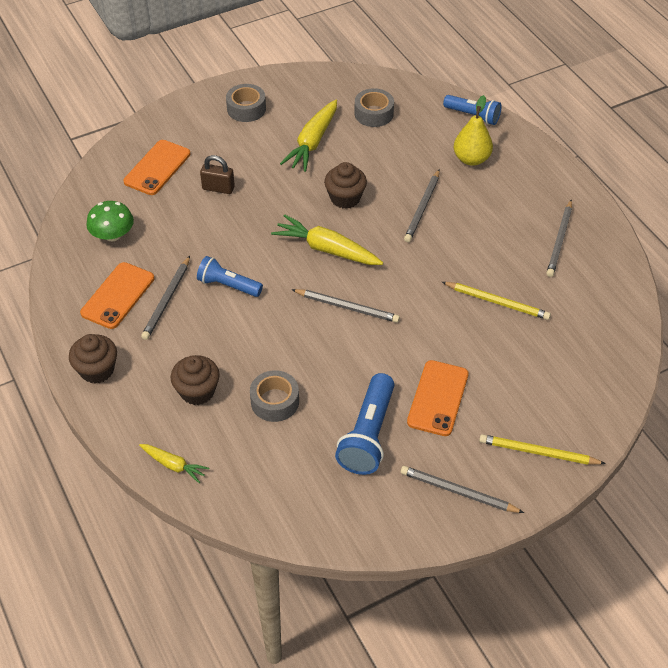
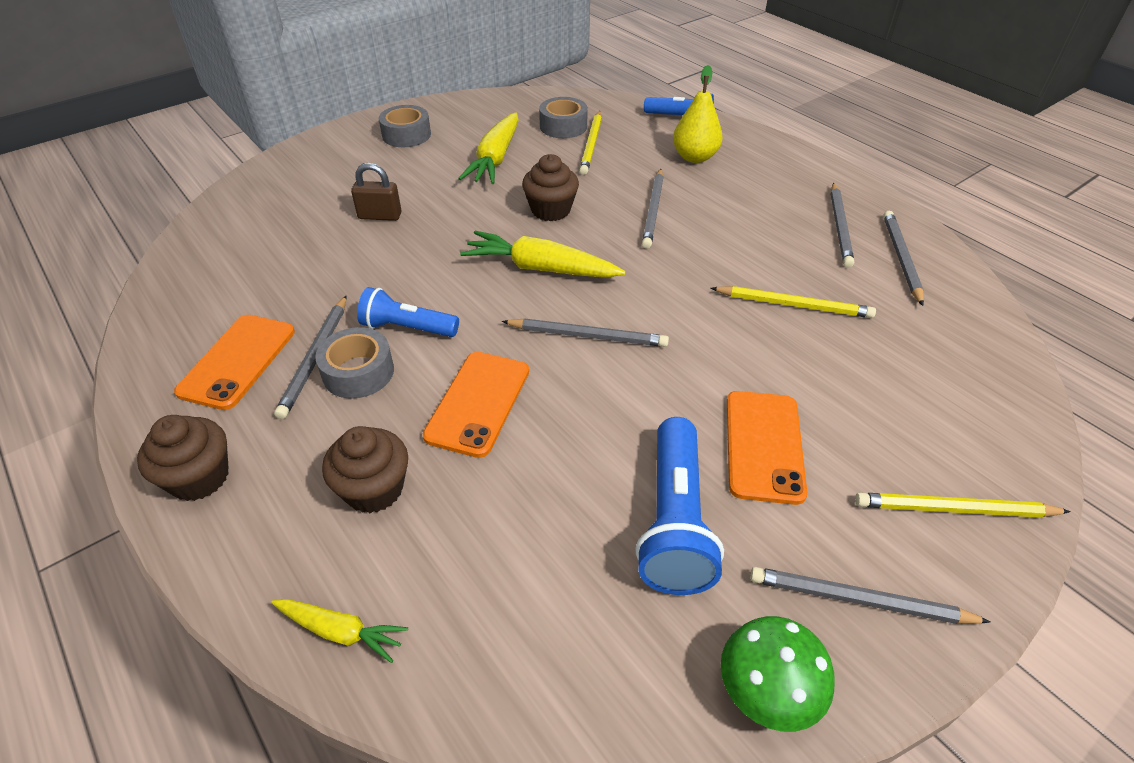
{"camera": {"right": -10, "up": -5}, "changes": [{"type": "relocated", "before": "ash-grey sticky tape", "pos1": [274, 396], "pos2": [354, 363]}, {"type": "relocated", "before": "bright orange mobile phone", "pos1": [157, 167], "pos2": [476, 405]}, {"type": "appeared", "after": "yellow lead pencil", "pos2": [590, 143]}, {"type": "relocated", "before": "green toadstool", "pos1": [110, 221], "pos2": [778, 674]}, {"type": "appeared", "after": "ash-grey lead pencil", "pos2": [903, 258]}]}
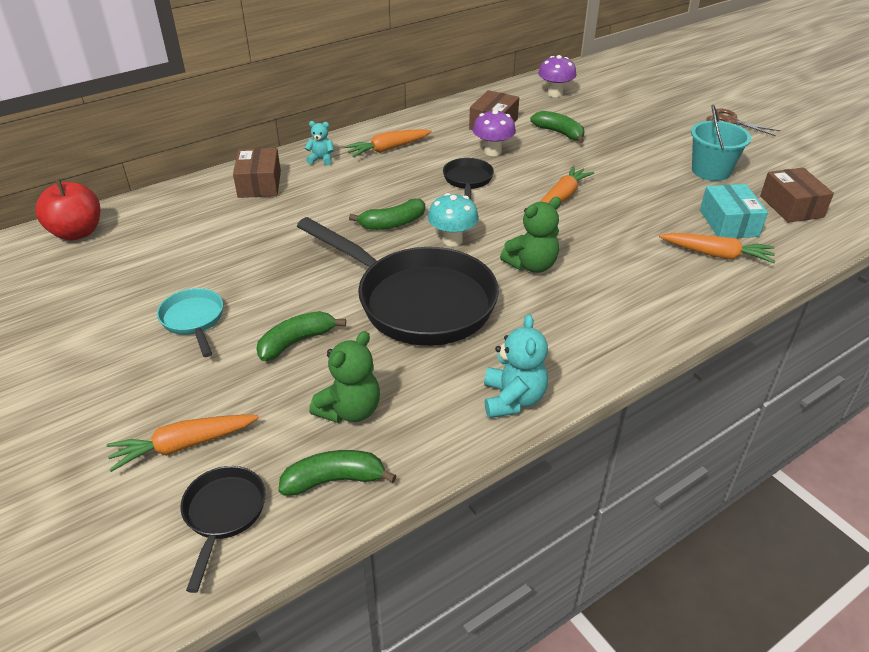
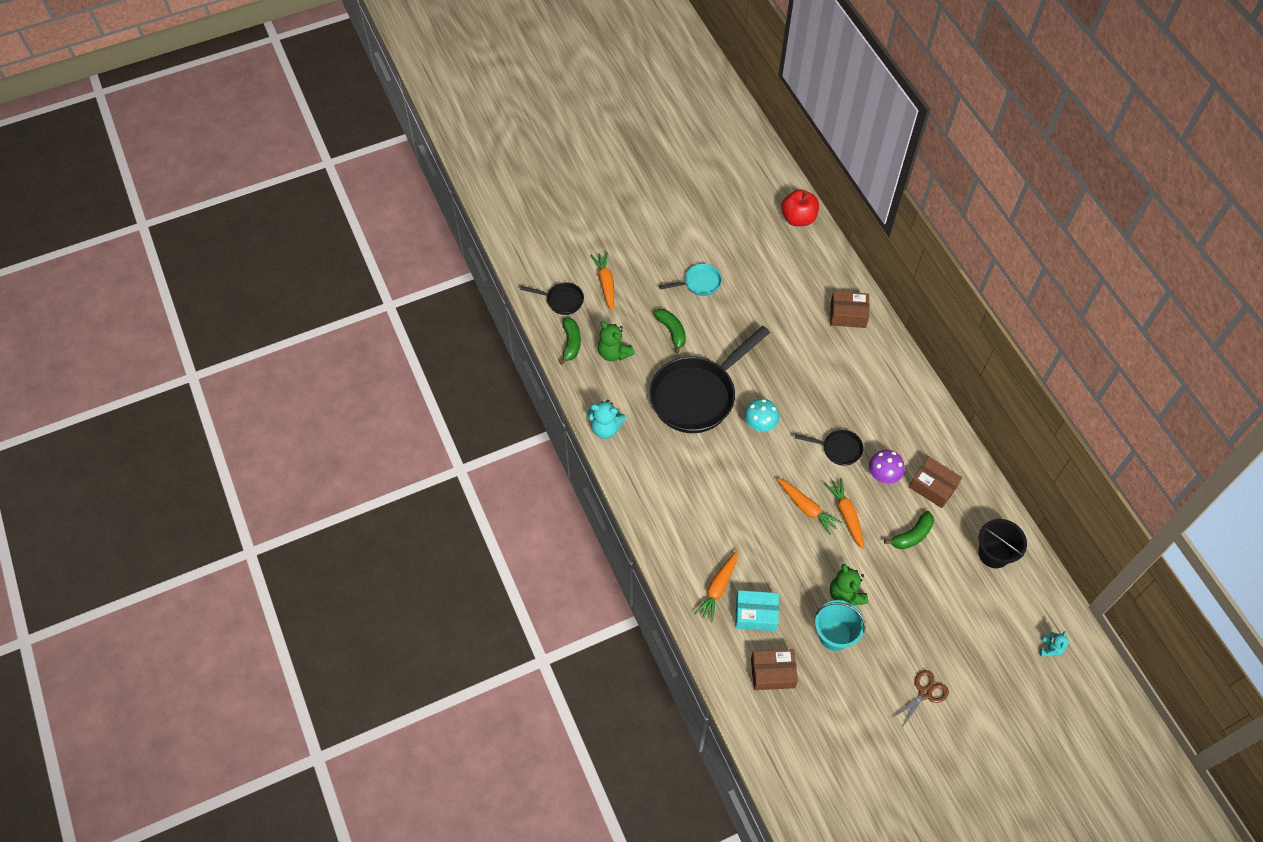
{"camera": {"right": 100, "up": 20}, "changes": [{"type": "relocated", "before": "bright orange root vegetable", "pos1": [388, 143], "pos2": [844, 513]}, {"type": "relocated", "before": "green stuffed bear", "pos1": [530, 235], "pos2": [849, 584]}, {"type": "exchanged", "before": "royal purple toadstool", "after": "jet-black pail", "pos1": [557, 76], "pos2": [1002, 543]}, {"type": "relocated", "before": "aqua stuffed bear", "pos1": [319, 143], "pos2": [1054, 643]}, {"type": "missing", "before": "green banana fruit", "pos1": [387, 214]}]}
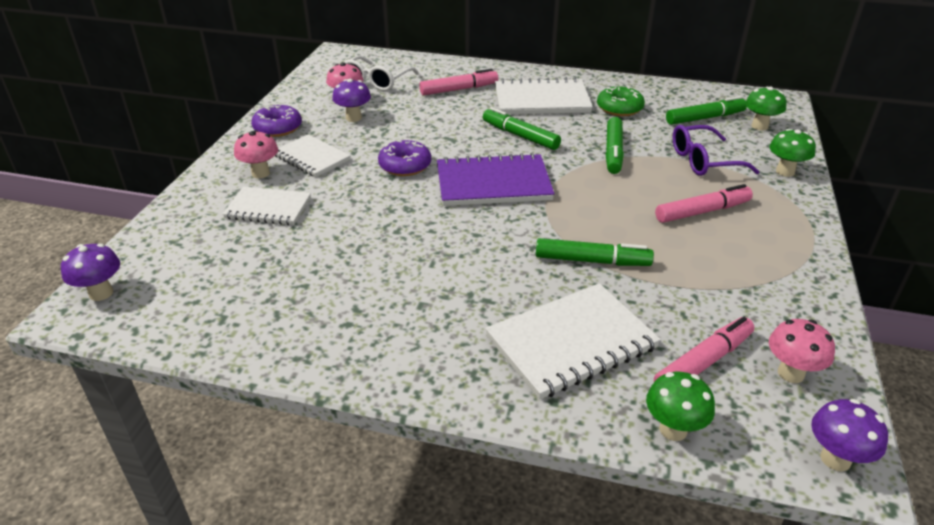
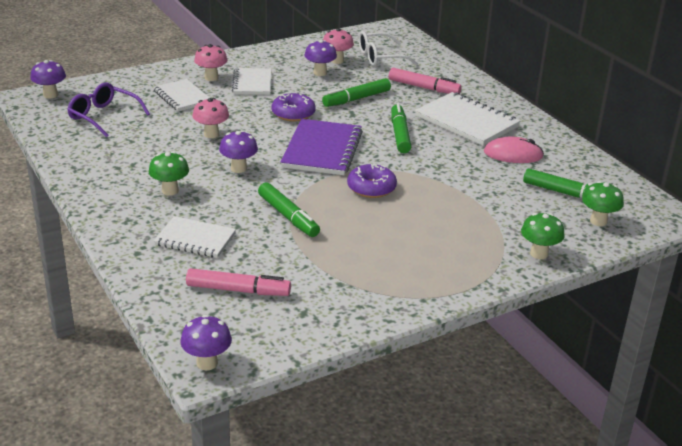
{"camera": {"right": 45, "up": -5}, "changes": [{"type": "relocated", "before": "royal purple glasses", "pos1": [715, 150], "pos2": [108, 109]}, {"type": "relocated", "before": "green toadstool", "pos1": [680, 406], "pos2": [169, 173]}, {"type": "size", "before": "white notebook", "pos1": [573, 341], "pos2": [195, 237], "scale": 0.64}, {"type": "relocated", "before": "pink toadstool", "pos1": [802, 351], "pos2": [210, 118]}, {"type": "appeared", "after": "royal purple toadstool", "pos2": [238, 151]}, {"type": "spun", "before": "royal purple notebook", "pos1": [495, 179], "pos2": [322, 147], "turn": 60}, {"type": "relocated", "before": "green marker", "pos1": [615, 145], "pos2": [356, 92]}, {"type": "relocated", "before": "royal purple donut", "pos1": [276, 120], "pos2": [372, 181]}, {"type": "exchanged", "before": "green donut", "after": "pink PC mouse", "pos1": [621, 101], "pos2": [514, 150]}, {"type": "missing", "before": "pink marker", "pos1": [704, 203]}]}
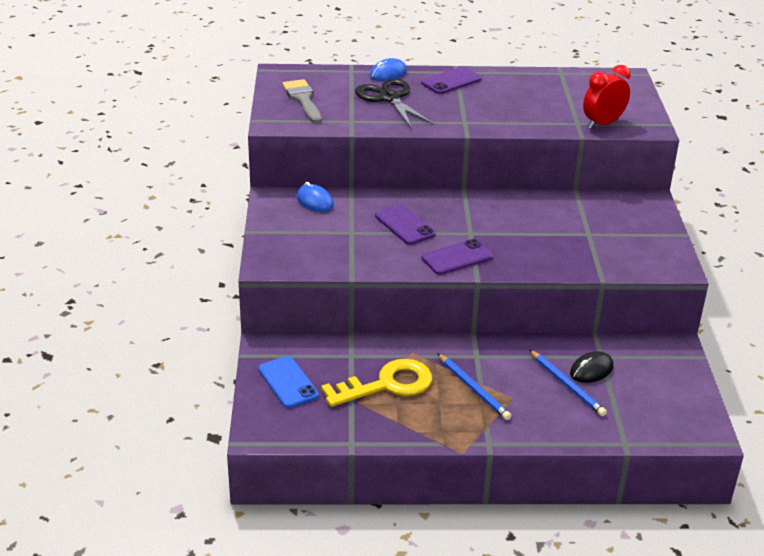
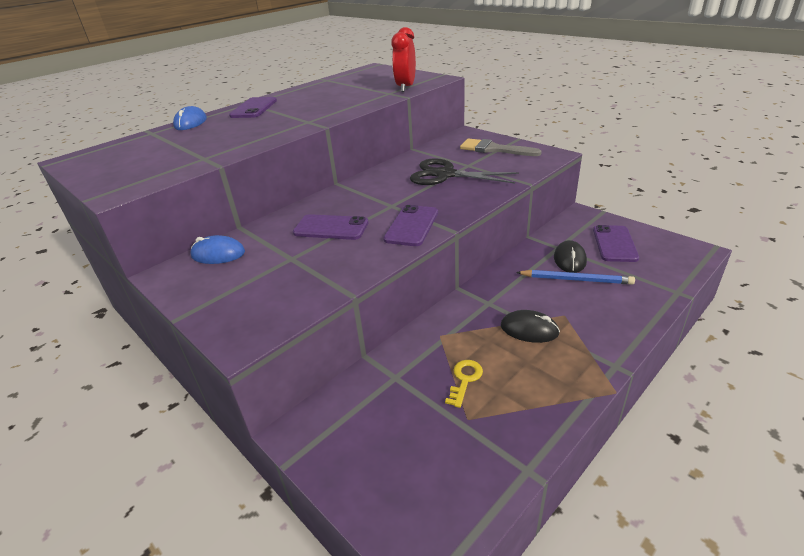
{"camera": {"right": -40, "up": 0}, "changes": [{"type": "relocated", "before": "jet-black shears", "pos1": [395, 103], "pos2": [464, 171]}, {"type": "size", "before": "yellow key", "pos1": [376, 383], "pos2": [464, 384], "scale": 0.45}, {"type": "relocated", "before": "ash-grey brush", "pos1": [302, 101], "pos2": [501, 147]}, {"type": "exchanged", "before": "blue lead pencil", "after": "jet-black PC mouse", "pos1": [474, 386], "pos2": [530, 326]}, {"type": "appeared", "after": "royal purple mobile phone", "pos2": [616, 243]}, {"type": "missing", "before": "blue mobile phone", "pos1": [288, 382]}]}
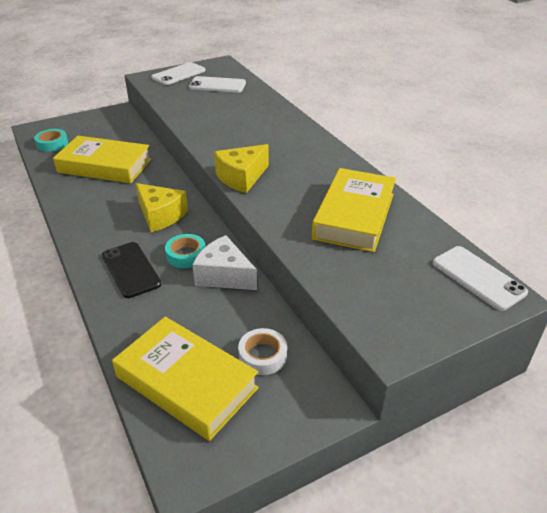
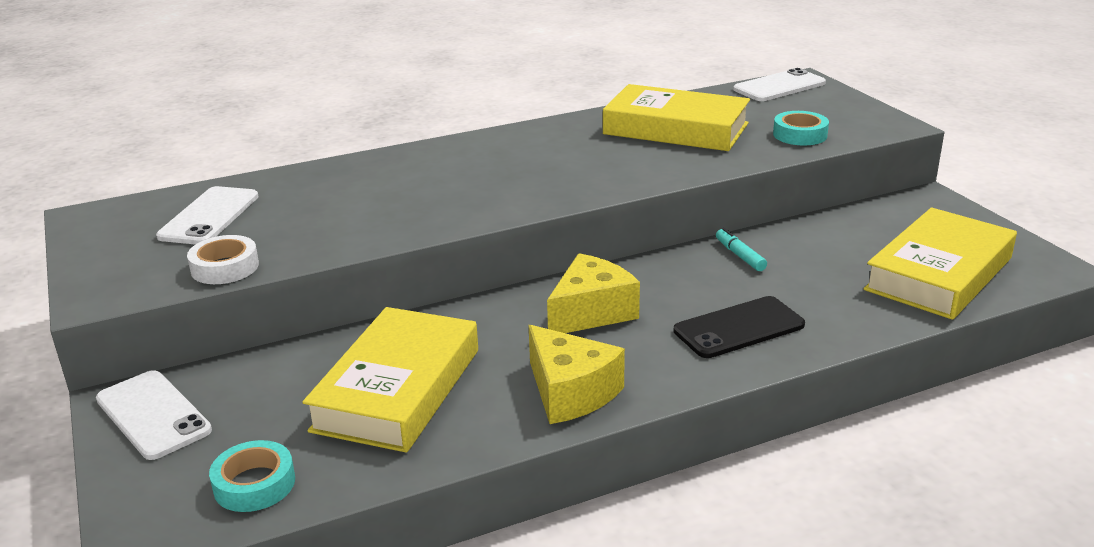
{"camera": {"right": -85, "up": -10}, "changes": [{"type": "relocated", "before": "white mobile phone", "pos1": [178, 73], "pos2": [154, 415]}, {"type": "relocated", "before": "white sticky tape", "pos1": [262, 351], "pos2": [223, 259]}, {"type": "relocated", "before": "yellow cheese wedge", "pos1": [241, 168], "pos2": [577, 374]}, {"type": "exchanged", "before": "white cheese wedge", "after": "aqua marker", "pos1": [225, 262], "pos2": [741, 249]}, {"type": "relocated", "before": "aqua sticky tape", "pos1": [185, 251], "pos2": [801, 128]}]}
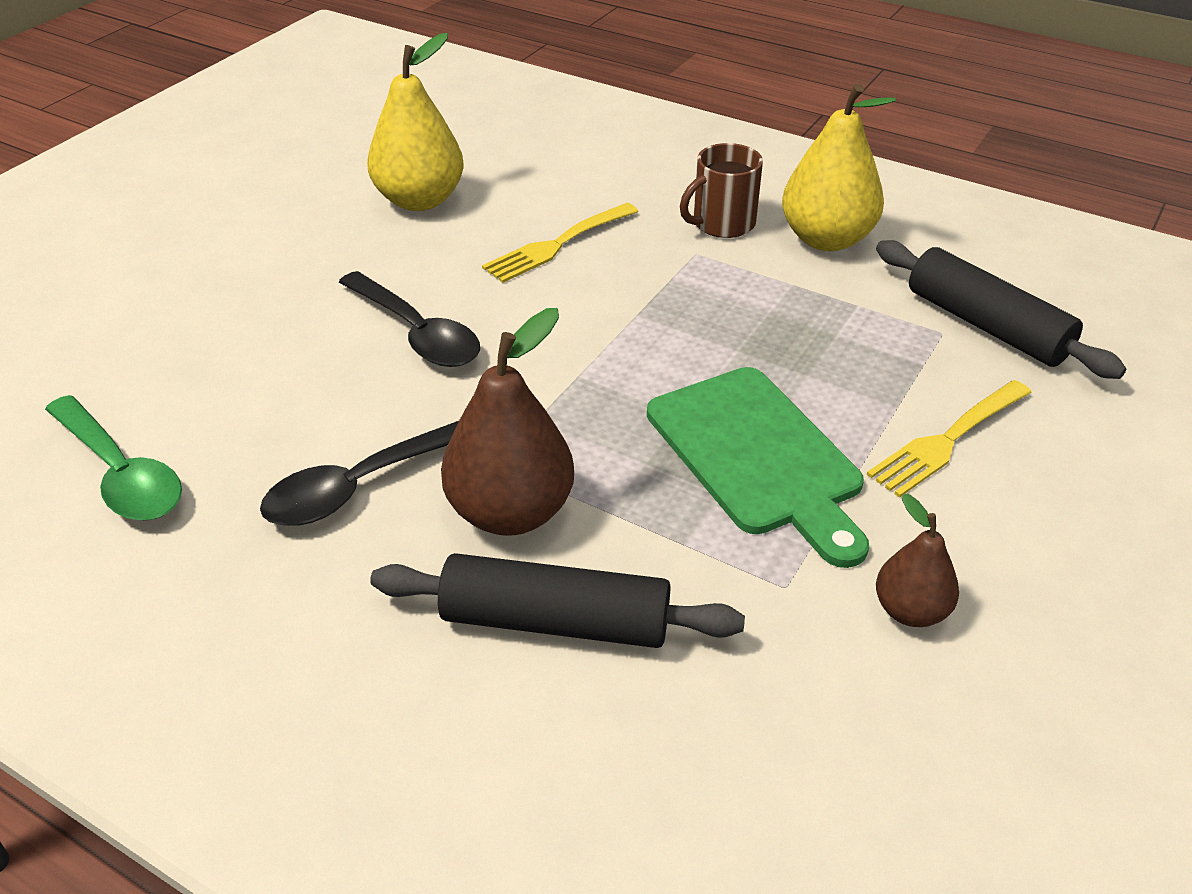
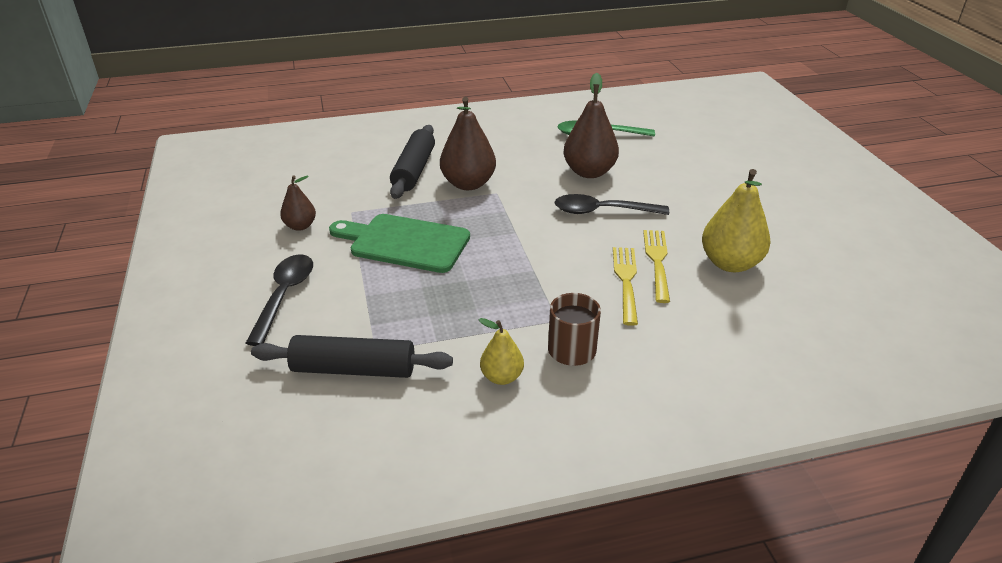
{"camera": {"right": 135, "up": -5}, "changes": [{"type": "relocated", "before": "jet-black teaspoon", "pos1": [359, 473], "pos2": [279, 300]}, {"type": "spun", "before": "jet-black dough roller", "pos1": [557, 600], "pos2": [412, 162], "turn": -45}, {"type": "size", "before": "yellow pear", "pos1": [839, 167], "pos2": [501, 351], "scale": 0.57}, {"type": "appeared", "after": "russet pear", "pos2": [591, 125]}, {"type": "relocated", "before": "yellow table fork", "pos1": [949, 439], "pos2": [656, 266]}]}
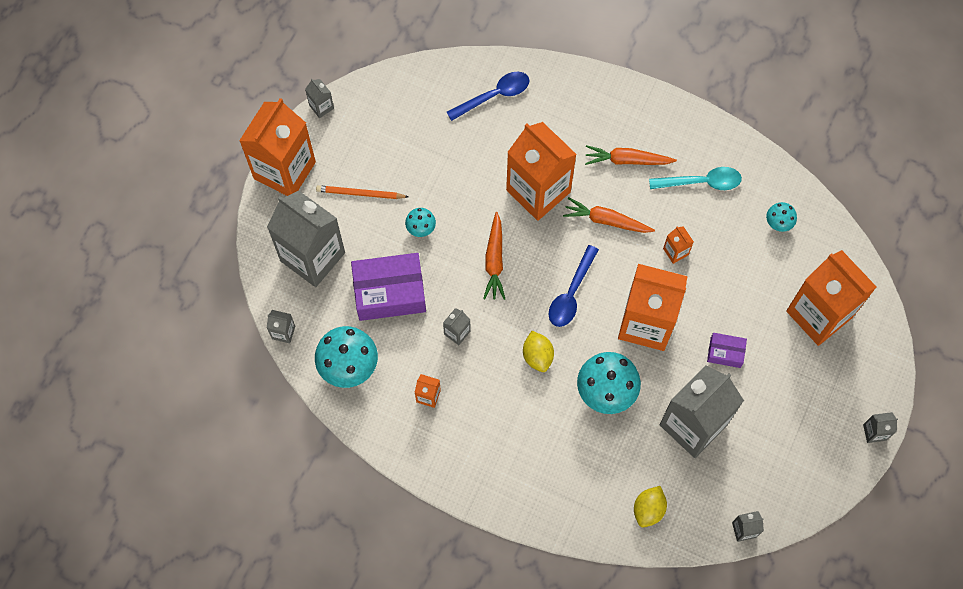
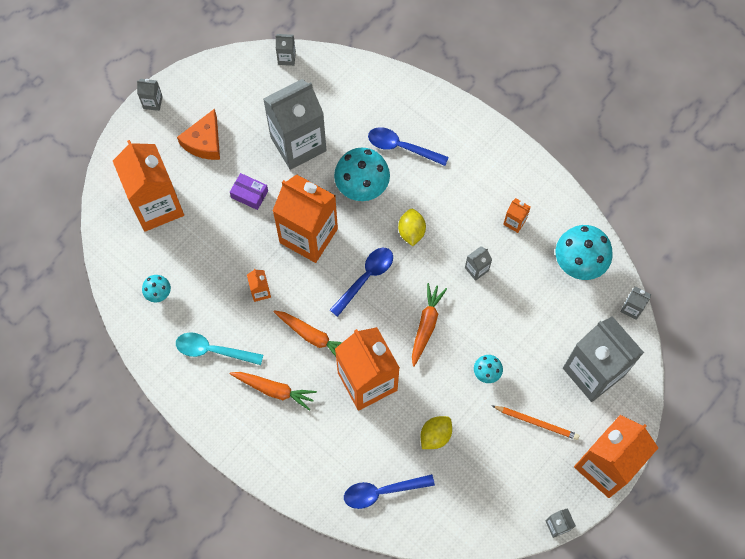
{"camera": {"right": -165, "up": 0}, "changes": [{"type": "appeared", "after": "bright orange cheese wedge", "pos2": [198, 134]}, {"type": "appeared", "after": "blue teaspoon", "pos2": [408, 146]}, {"type": "relocated", "before": "yellow citrus fruit", "pos1": [650, 507], "pos2": [436, 432]}, {"type": "missing", "before": "royal purple package", "pos1": [388, 287]}]}
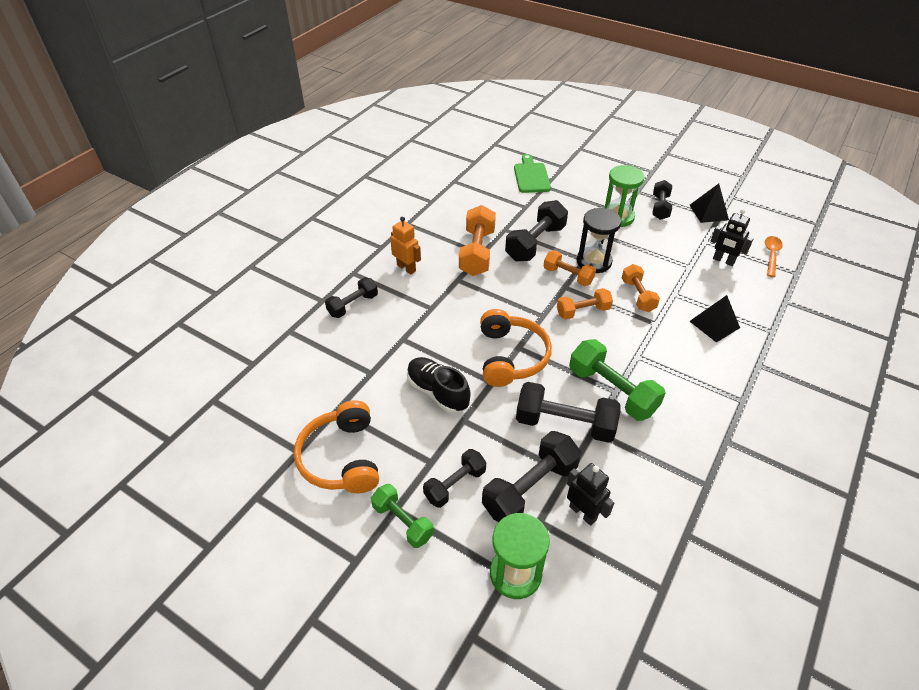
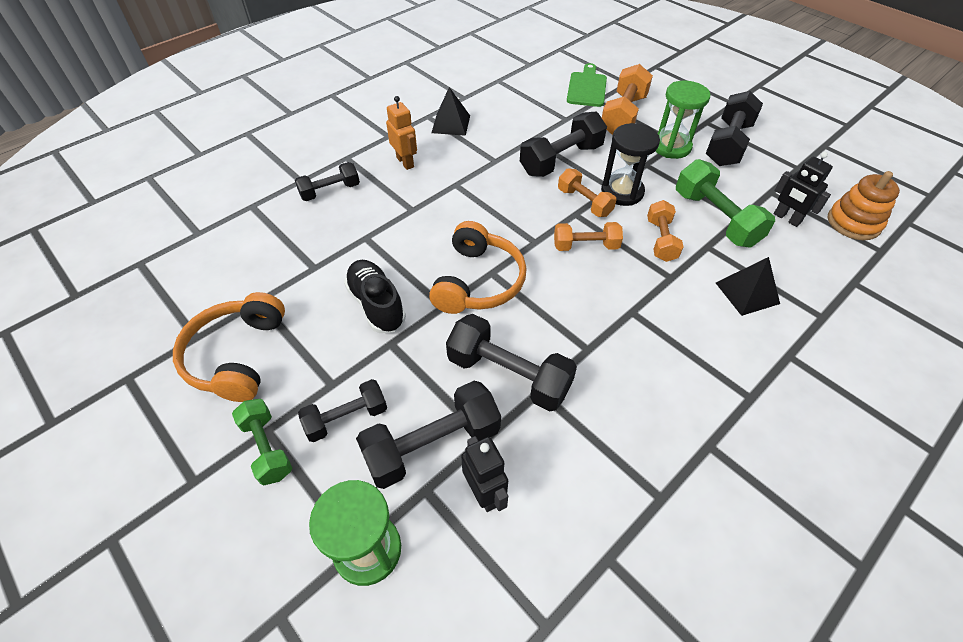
{"camera": {"right": 15, "up": 5}, "changes": [{"type": "relocated", "before": "jet-black pyramid shape", "pos1": [709, 203], "pos2": [450, 111]}, {"type": "relocated", "before": "bright orange dumbbell", "pos1": [477, 240], "pos2": [627, 99]}, {"type": "relocated", "before": "green dumbbell", "pos1": [617, 380], "pos2": [725, 203]}, {"type": "size", "before": "jet-black dumbbell", "pos1": [662, 200], "pos2": [734, 128], "scale": 1.6}, {"type": "exchanged", "before": "bright orange teaspoon", "after": "bright orange ring stacker", "pos1": [774, 256], "pos2": [864, 205]}]}
